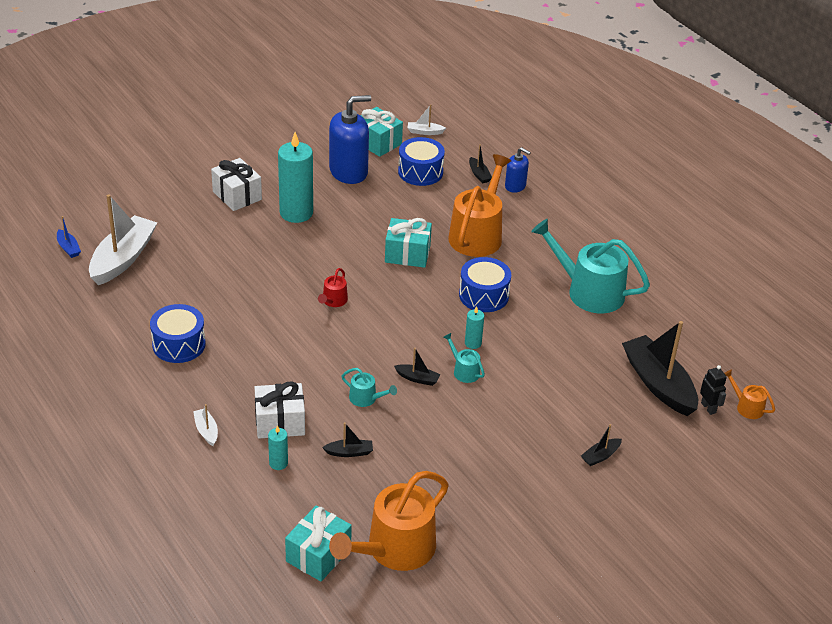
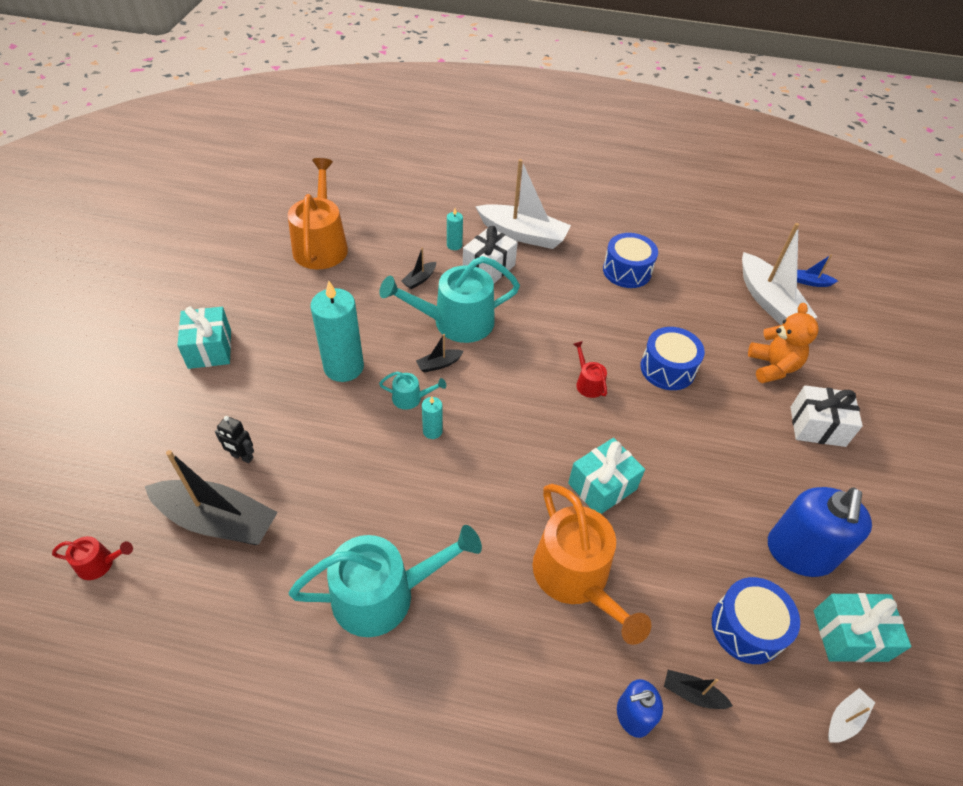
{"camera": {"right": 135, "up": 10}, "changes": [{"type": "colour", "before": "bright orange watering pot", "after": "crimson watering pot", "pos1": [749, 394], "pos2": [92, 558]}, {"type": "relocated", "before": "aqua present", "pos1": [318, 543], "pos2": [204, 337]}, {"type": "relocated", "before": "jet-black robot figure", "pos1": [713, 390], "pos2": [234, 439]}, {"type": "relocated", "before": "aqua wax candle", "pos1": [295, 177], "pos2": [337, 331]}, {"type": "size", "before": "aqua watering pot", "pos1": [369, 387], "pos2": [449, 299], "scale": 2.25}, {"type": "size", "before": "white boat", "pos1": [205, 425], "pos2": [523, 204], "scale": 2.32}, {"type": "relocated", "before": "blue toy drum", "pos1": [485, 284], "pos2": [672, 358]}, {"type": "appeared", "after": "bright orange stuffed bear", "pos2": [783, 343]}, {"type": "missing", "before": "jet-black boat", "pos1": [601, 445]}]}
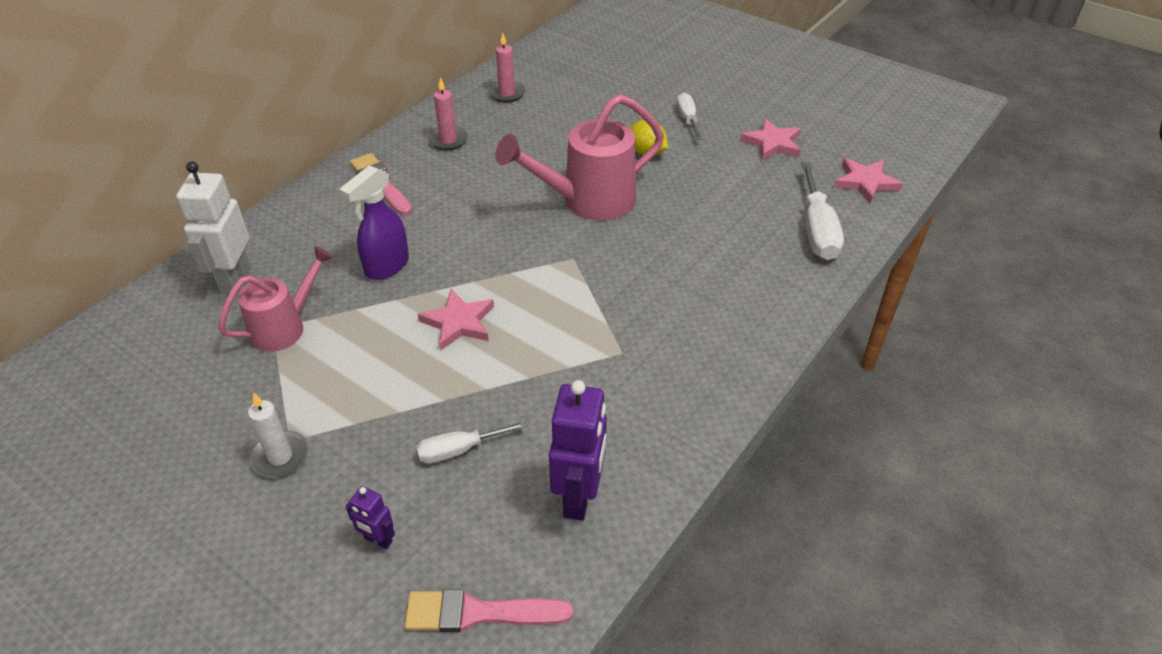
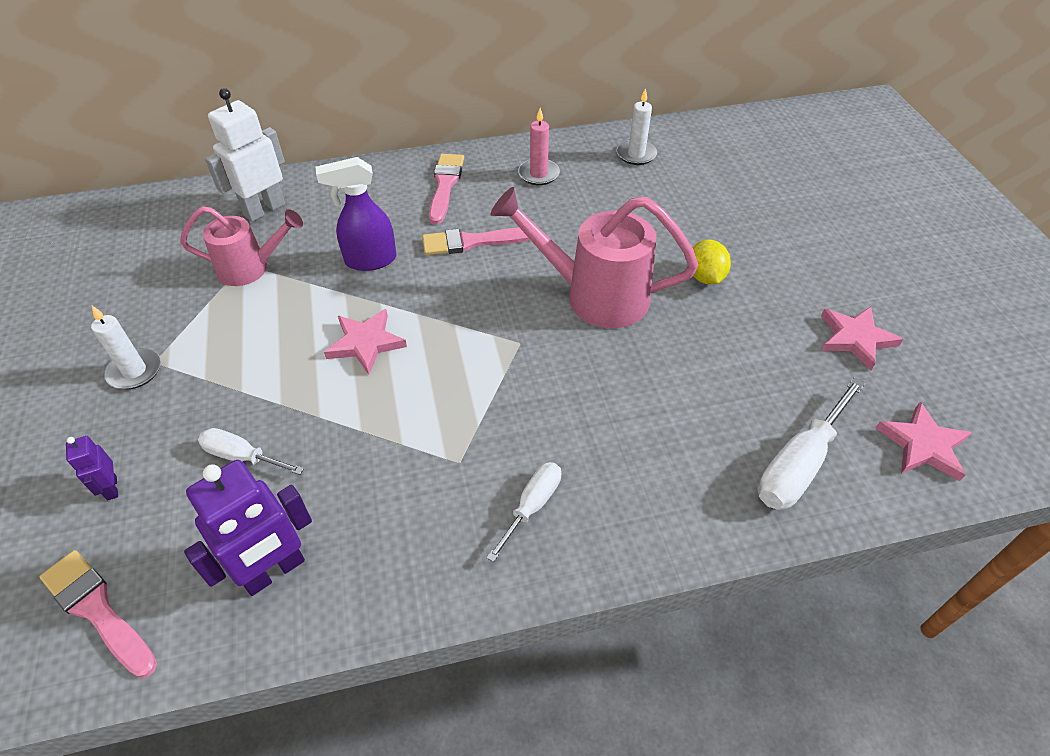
{"camera": {"right": 40, "up": 5}, "changes": [{"type": "appeared", "after": "pink brush", "pos2": [476, 241]}, {"type": "relocated", "before": "white screwdriver", "pos1": [689, 116], "pos2": [524, 512]}, {"type": "colour", "before": "pink wax candle", "after": "white wax candle", "pos1": [507, 68], "pos2": [637, 126]}]}
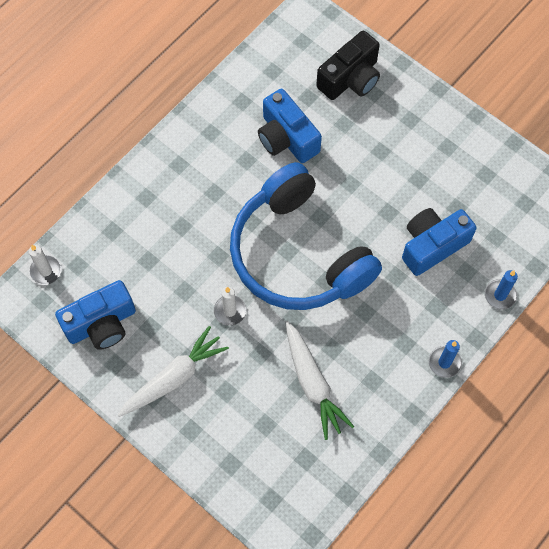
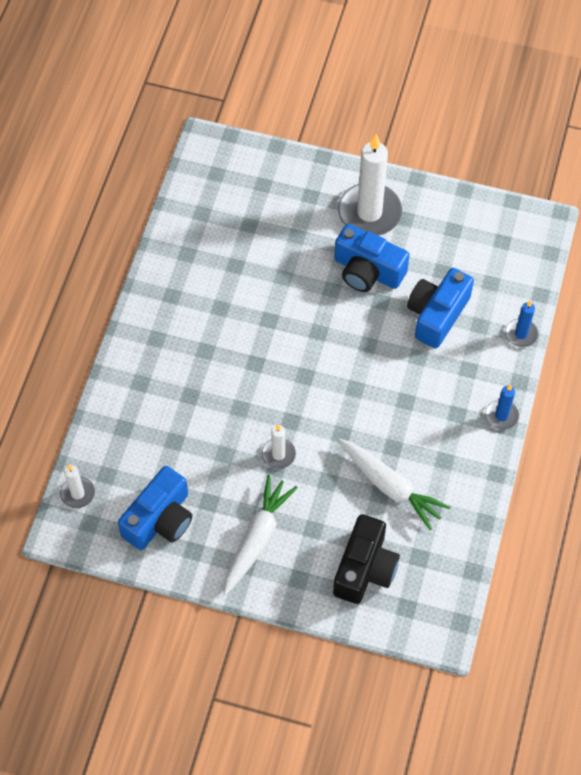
{"camera": {"right": -25, "up": -5}, "changes": [{"type": "relocated", "before": "jet-black photo camera", "pos1": [348, 65], "pos2": [366, 559]}, {"type": "relocated", "before": "blue photo camera", "pos1": [290, 126], "pos2": [371, 258]}, {"type": "appeared", "after": "white wax candle", "pos2": [370, 185]}, {"type": "missing", "before": "blue headphones", "pos1": [306, 236]}]}
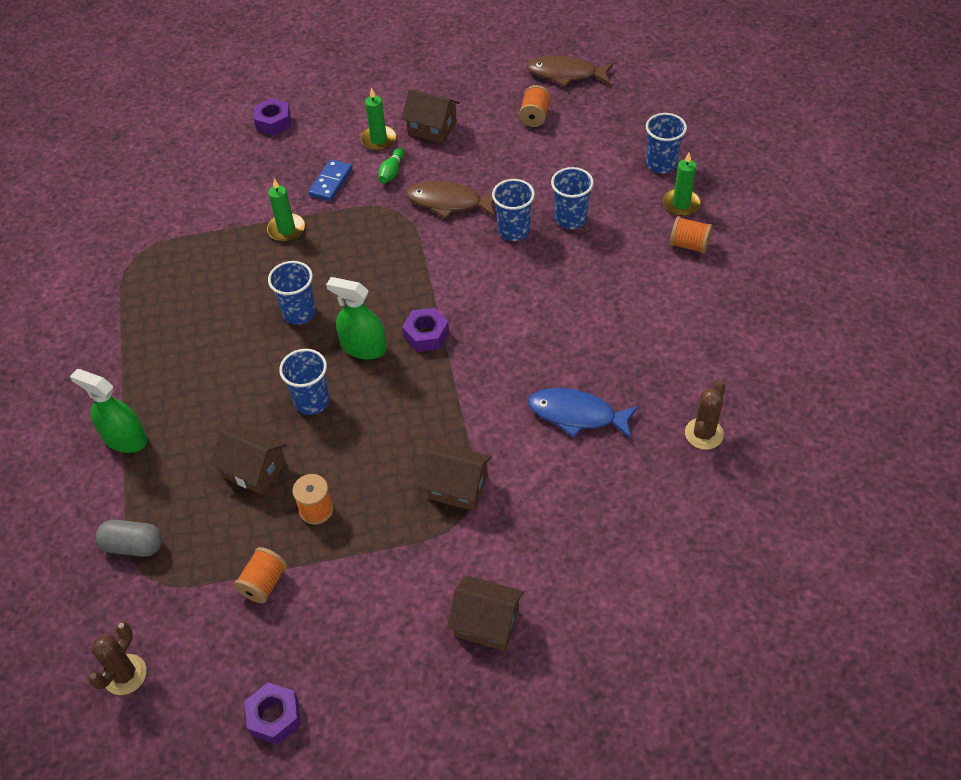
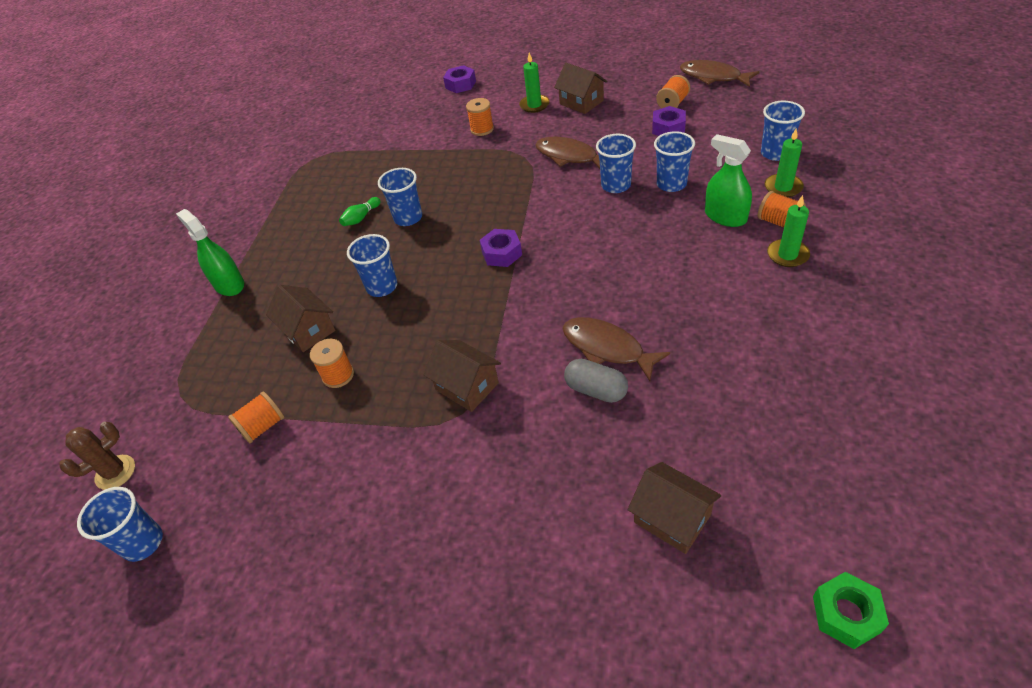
{"camera": {"right": 25, "up": -5}, "changes": [{"type": "appeared", "after": "blue tumbler", "pos2": [120, 524]}, {"type": "relocated", "before": "green skittle", "pos1": [391, 166], "pos2": [359, 211]}, {"type": "exchanged", "before": "blue domino tile", "after": "bright orange spool", "pos1": [330, 180], "pos2": [480, 117]}, {"type": "colour", "before": "blue fish", "after": "russet fish", "pos1": [583, 413], "pos2": [616, 349]}, {"type": "relocated", "before": "ash-grey pill", "pos1": [129, 538], "pos2": [596, 381]}, {"type": "relocated", "before": "russet cottage", "pos1": [485, 613], "pos2": [674, 508]}, {"type": "relocated", "before": "royal purple hex nut", "pos1": [273, 713], "pos2": [669, 121]}, {"type": "relocated", "before": "green sprayer", "pos1": [356, 318], "pos2": [728, 180]}, {"type": "relocated", "before": "green wax candle", "pos1": [286, 210], "pos2": [788, 231]}, {"type": "appeared", "after": "green hex nut", "pos2": [851, 610]}, {"type": "missing", "before": "russet saguaro cactus", "pos1": [705, 415]}]}
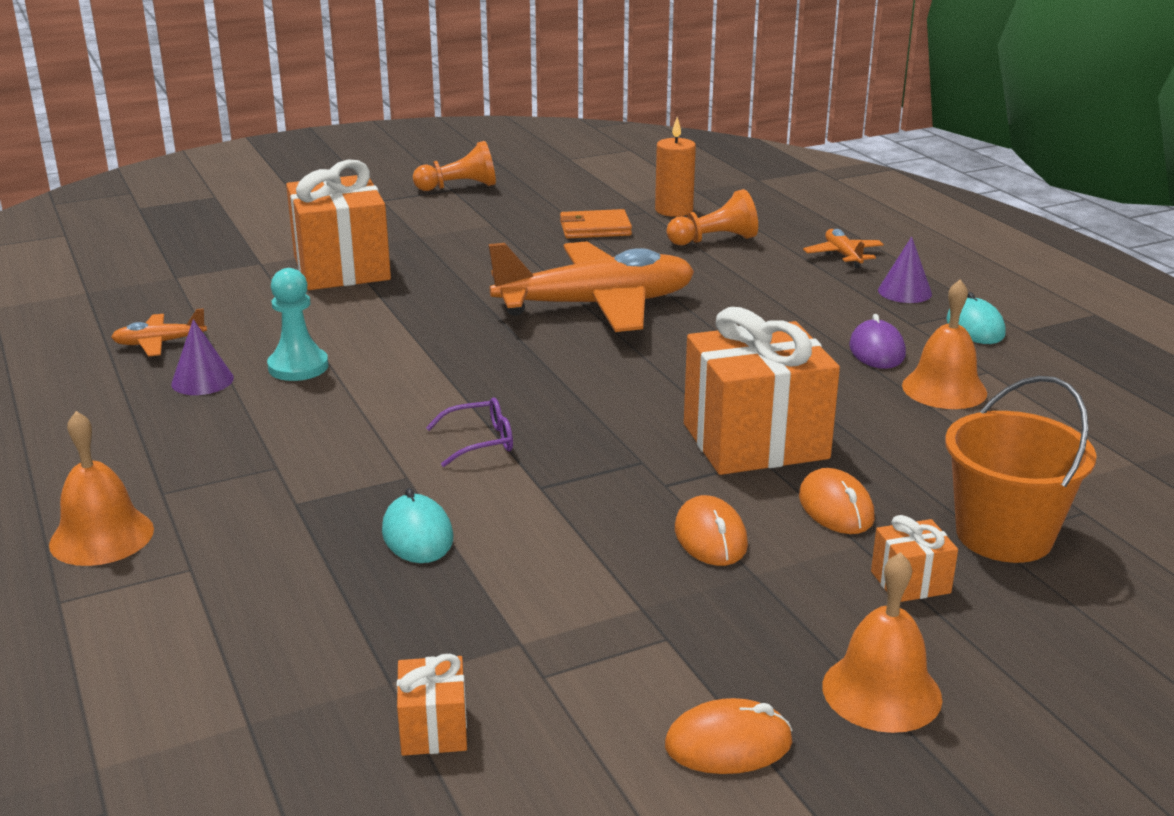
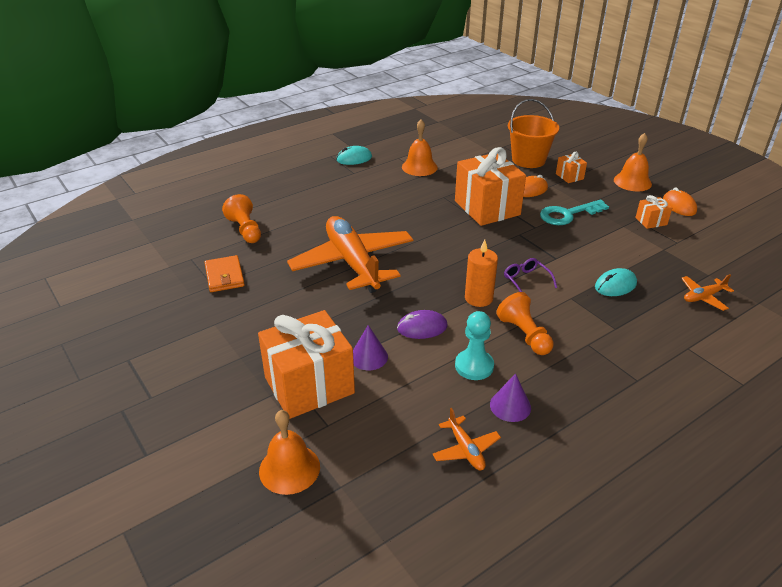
{"camera": {"right": -100, "up": 10}, "changes": [{"type": "relocated", "before": "bright orange hand bell", "pos1": [101, 488], "pos2": [289, 452]}, {"type": "relocated", "before": "royal purple solid cone", "pos1": [905, 269], "pos2": [370, 347]}, {"type": "relocated", "before": "royal purple PC mouse", "pos1": [877, 341], "pos2": [422, 324]}, {"type": "relocated", "before": "bright orange wax candle", "pos1": [675, 167], "pos2": [481, 273]}, {"type": "relocated", "before": "bright orange game pawn", "pos1": [454, 166], "pos2": [525, 323]}, {"type": "exchanged", "before": "bright orange PC mouse", "after": "aqua key", "pos1": [711, 530], "pos2": [574, 212]}, {"type": "relocated", "before": "bright orange present", "pos1": [432, 705], "pos2": [653, 212]}, {"type": "relocated", "before": "bright orange toy plane", "pos1": [843, 248], "pos2": [707, 292]}]}
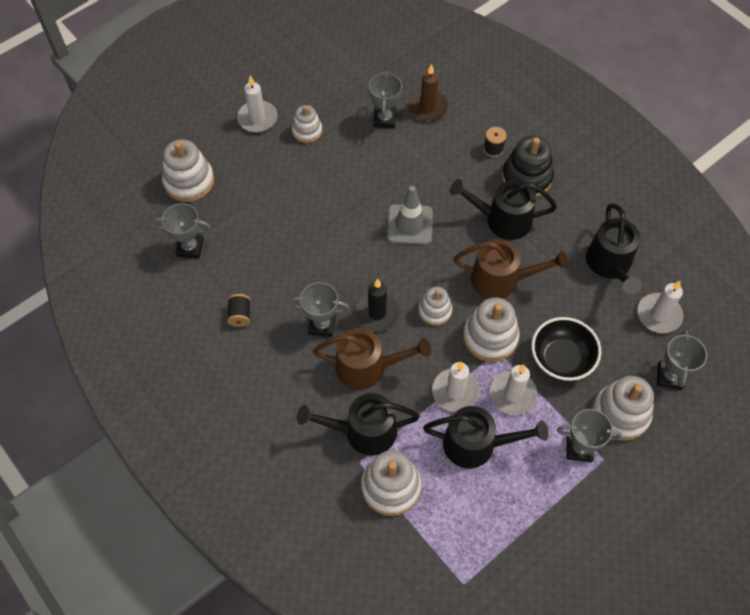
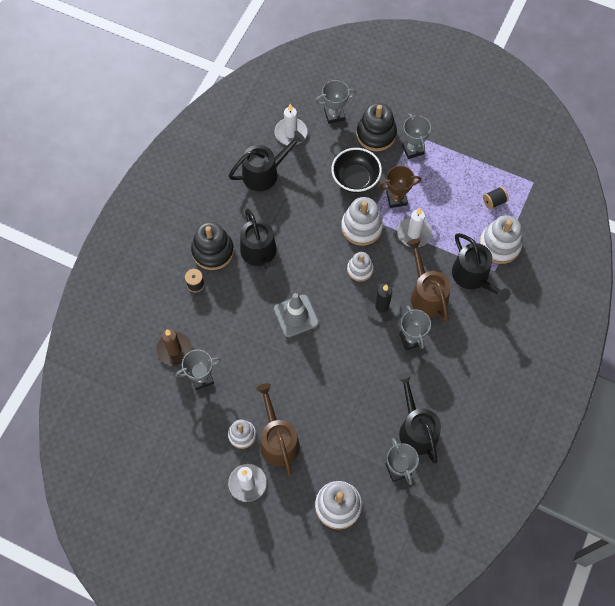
{"camera": {"right": -115, "up": 5}, "changes": [{"type": "relocated", "before": "russet watering pot", "pos1": [511, 269], "pos2": [278, 429]}, {"type": "colour", "before": "white ring stacker", "after": "jet-black ring stacker", "pos1": [623, 408], "pos2": [376, 126]}, {"type": "exchanged", "before": "white wax candle", "after": "russet award cup", "pos1": [513, 389], "pos2": [399, 187]}, {"type": "relocated", "before": "jet-black watering pot", "pos1": [486, 437], "pos2": [419, 417]}, {"type": "relocated", "before": "jet-black spool", "pos1": [239, 310], "pos2": [496, 198]}]}
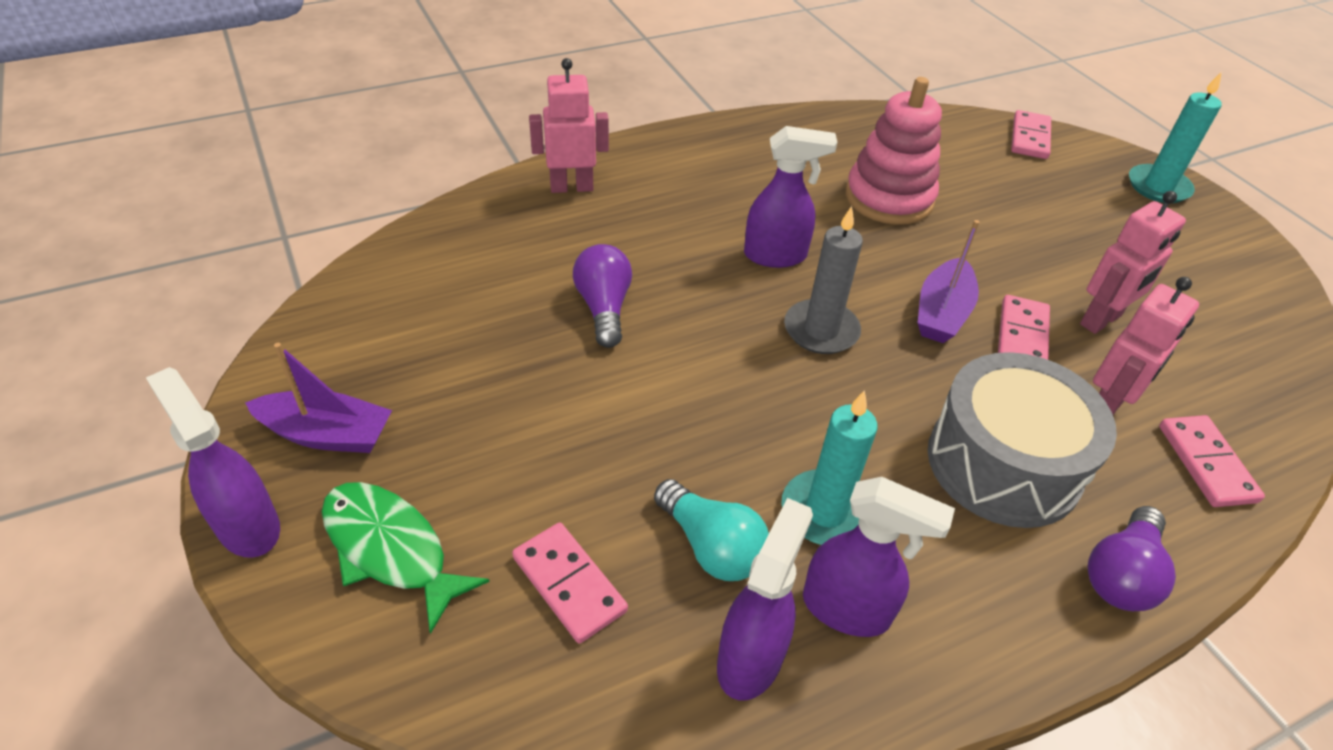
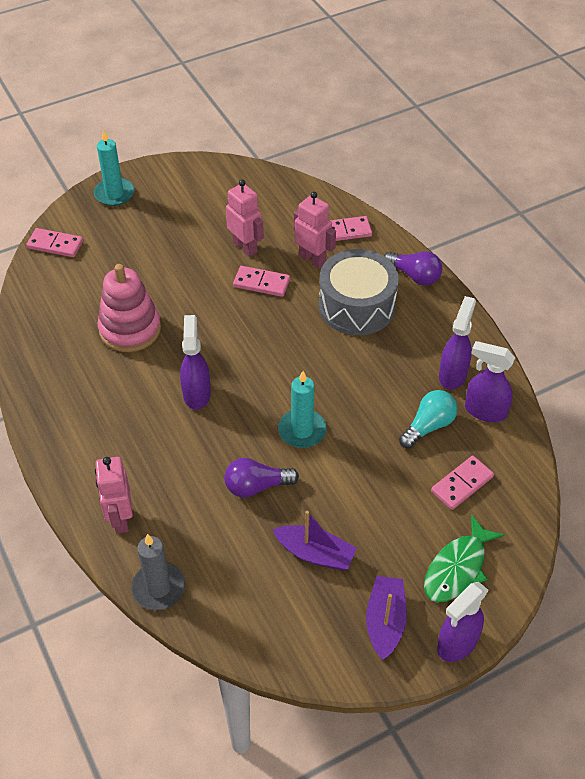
{"camera": {"right": -90, "up": 5}, "changes": [{"type": "relocated", "before": "ash-grey wax candle", "pos1": [823, 280], "pos2": [158, 572]}, {"type": "relocated", "before": "royal purple boat", "pos1": [948, 281], "pos2": [315, 541]}, {"type": "relocated", "before": "aqua wax candle", "pos1": [829, 467], "pos2": [302, 409]}]}
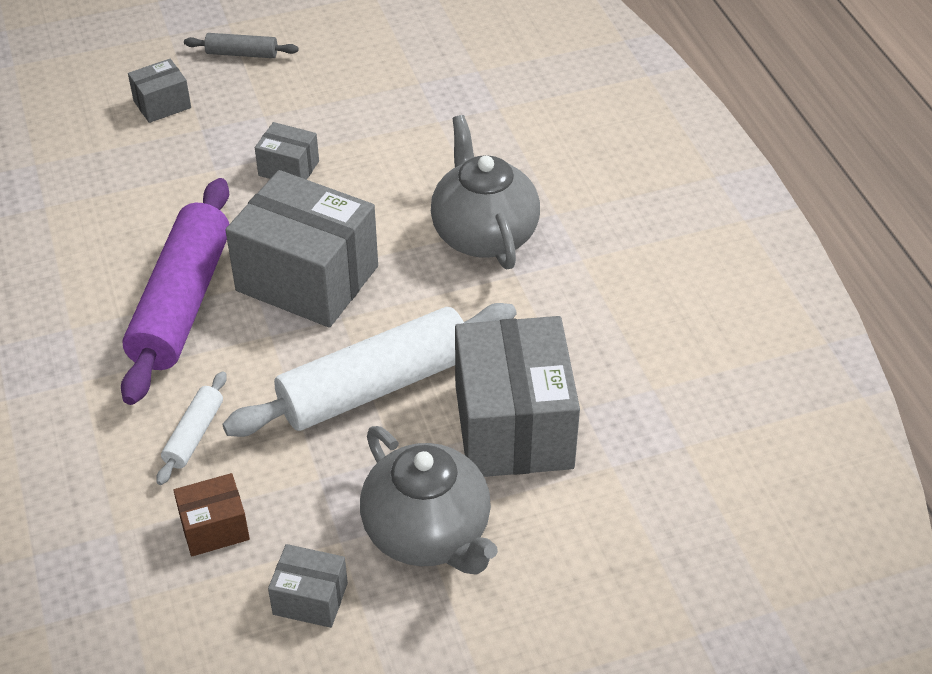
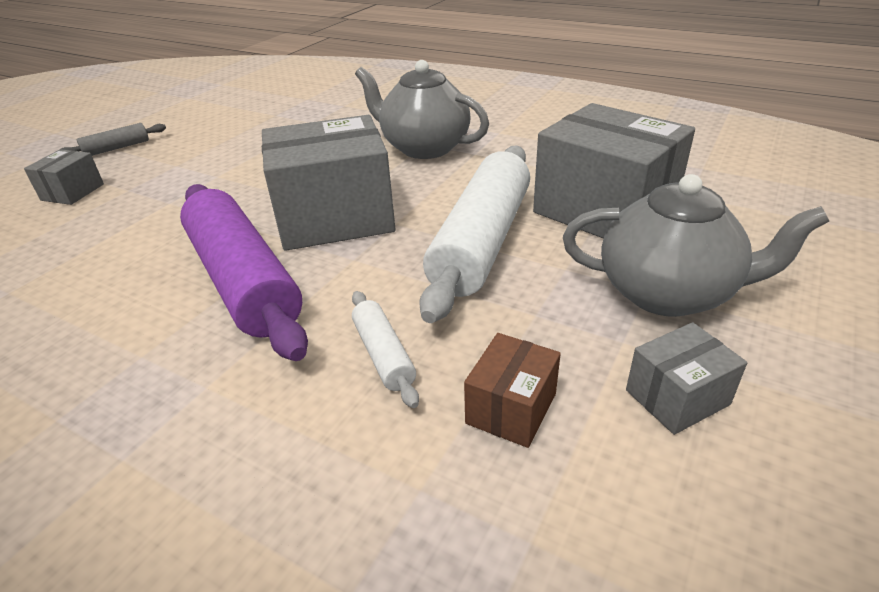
{"camera": {"right": -40, "up": -10}, "changes": [{"type": "missing", "before": "ash-grey package", "pos1": [287, 151]}]}
